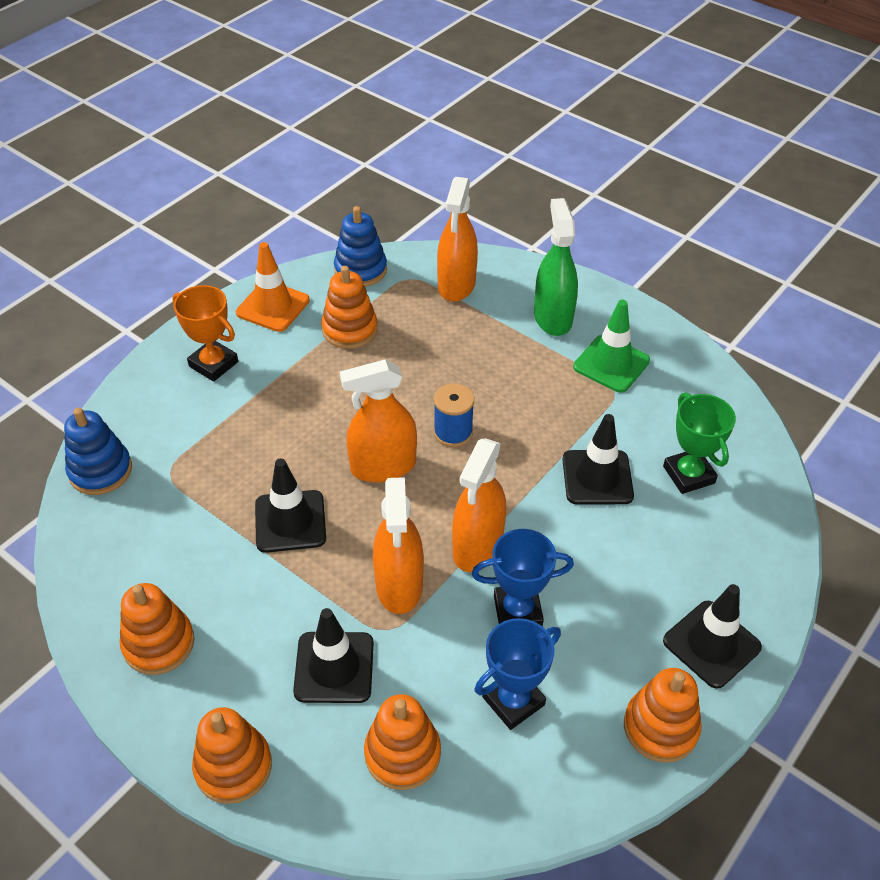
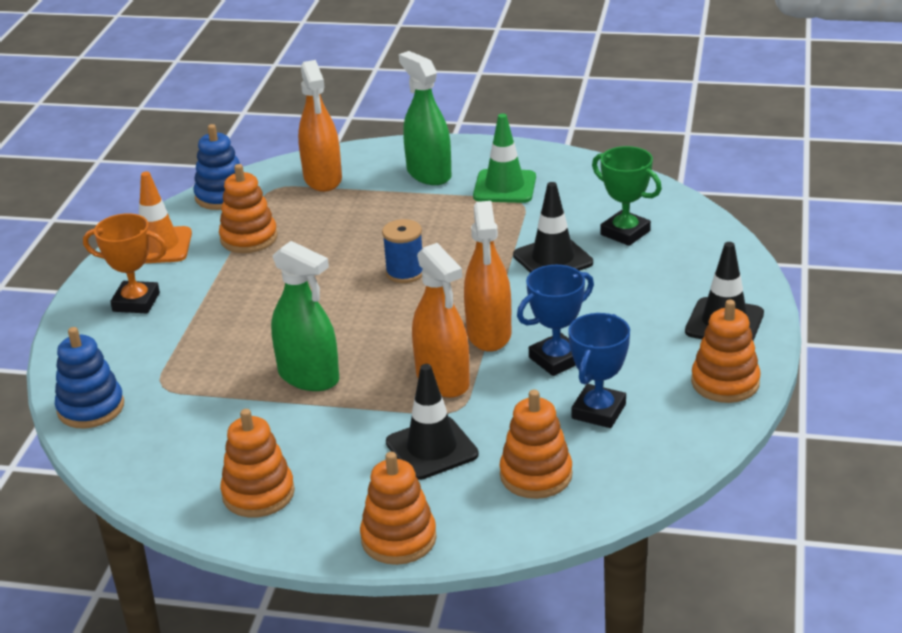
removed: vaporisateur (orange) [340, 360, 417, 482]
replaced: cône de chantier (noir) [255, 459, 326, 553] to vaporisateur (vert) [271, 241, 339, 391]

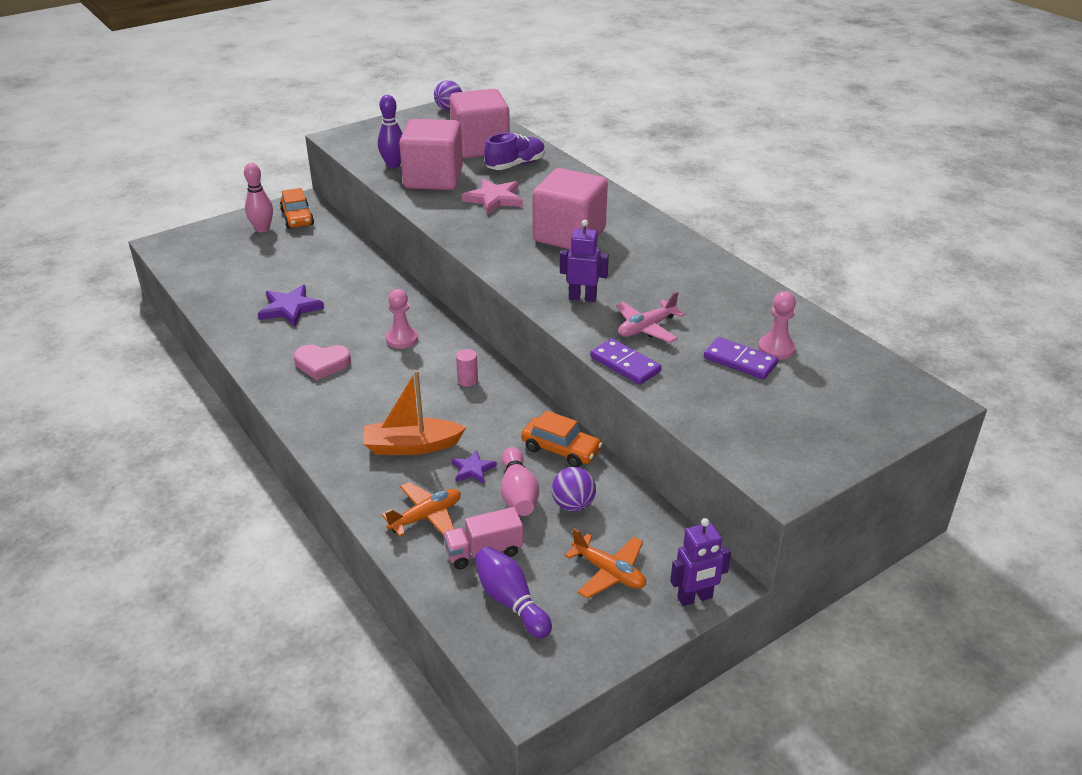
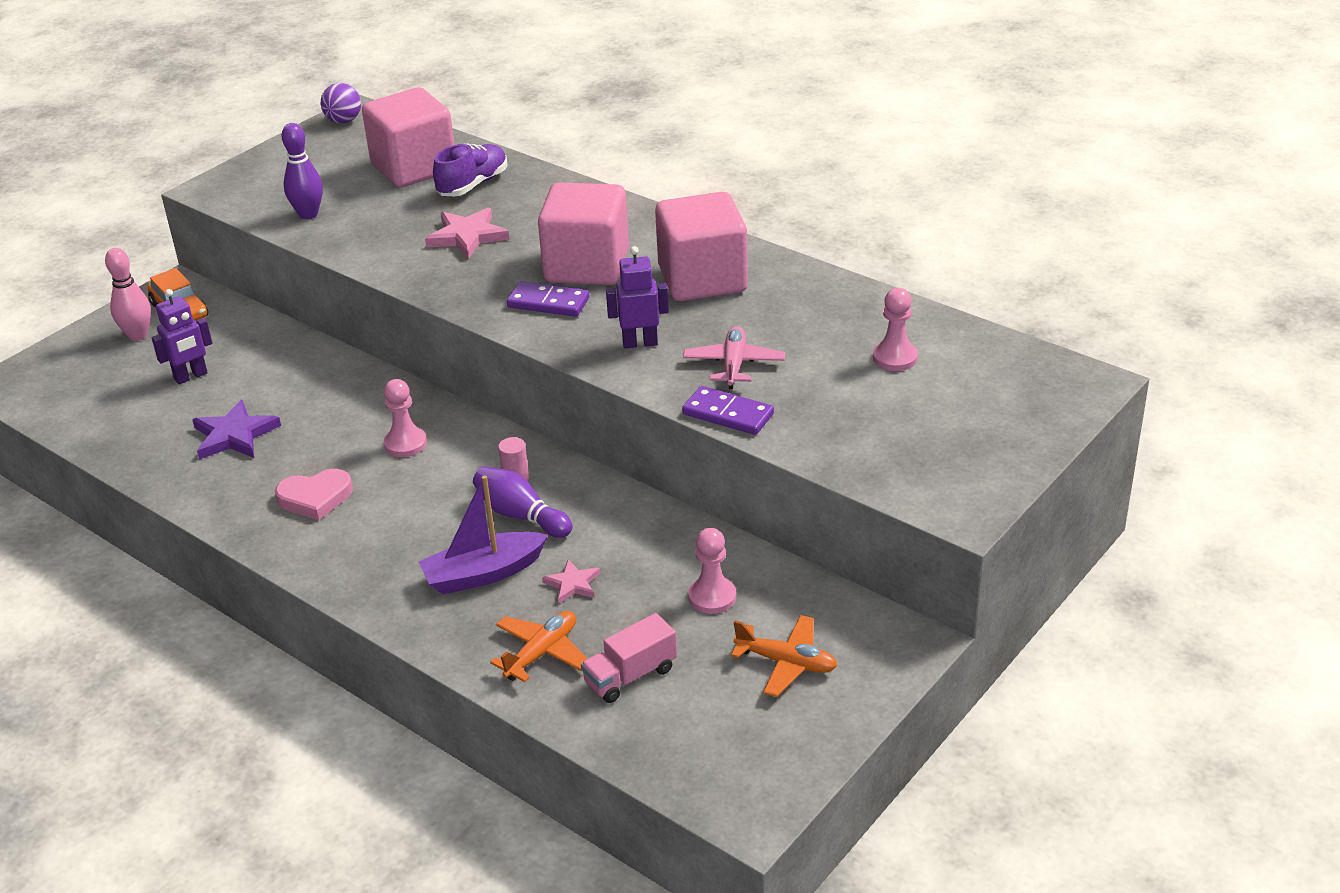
removed: voiture (orange) [521, 411, 603, 467]; quille (rose) [501, 447, 539, 516]
moved: cube (rose) [399, 119, 463, 190] to [655, 192, 748, 301]; domino (violet) [704, 337, 778, 380] to [507, 281, 589, 317]; robot (violet) [670, 518, 731, 606] to [152, 289, 212, 384]; quille (violet) [475, 547, 552, 638] to [473, 467, 572, 538]
replaced: balle (violet) [552, 467, 596, 512] to pion (rose) [688, 528, 736, 614]
recoloured: bateau (orange) [363, 370, 466, 455] to bateau (violet) [418, 475, 548, 594]; étoile (violet) [451, 450, 497, 484] to étoile (rose) [542, 560, 600, 603]
turned: avion (rose) [616, 291, 685, 343] = [683, 326, 785, 389] 150 degrees clockwise

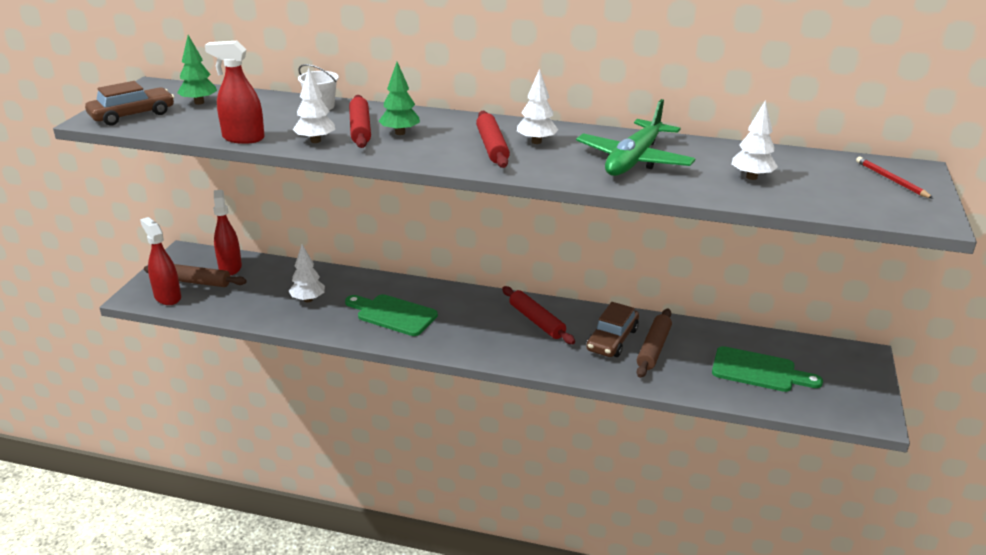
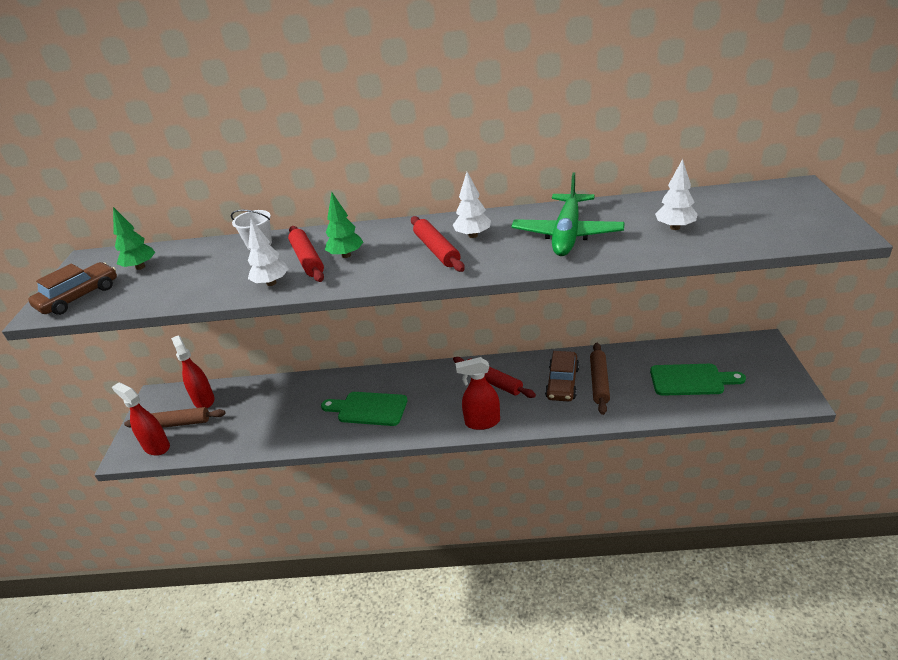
removed: crayon (rouge) [856, 157, 934, 199]; arbre (blanc) [289, 245, 325, 302]
moved: vaporisateur (rouge) [205, 41, 265, 144] to [455, 357, 500, 430]

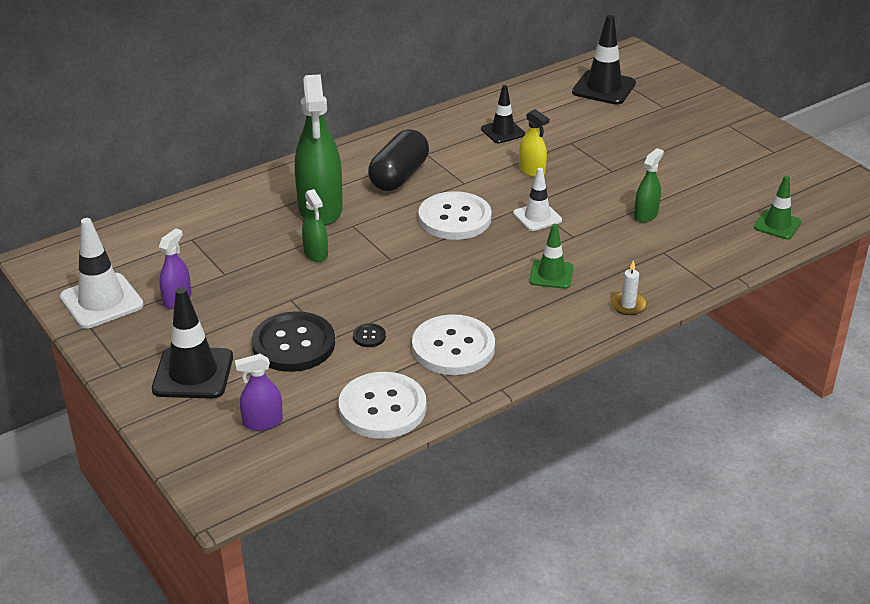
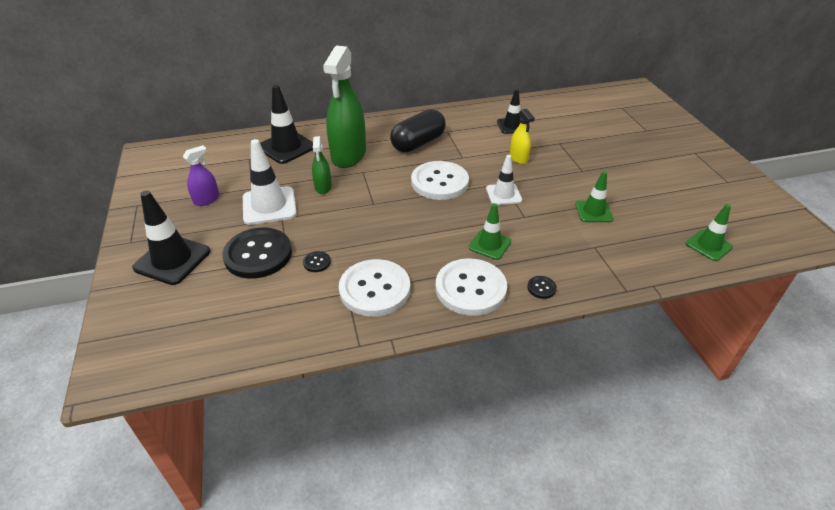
removed: vaporisateur (violet) [235, 354, 283, 431]
moved: cône de chantier (noir) [572, 15, 636, 105] to [260, 85, 313, 164]; cône de chantier (blanc) [60, 218, 144, 329] to [243, 139, 297, 225]; bouton (blanc) [339, 372, 426, 439] to [435, 258, 507, 316]
replaced: vaporisateur (vert) [634, 148, 664, 223] to cône de chantier (vert) [575, 171, 613, 222]; bougie (blanc) [610, 260, 647, 315] to bouton (noir) [527, 276, 557, 299]

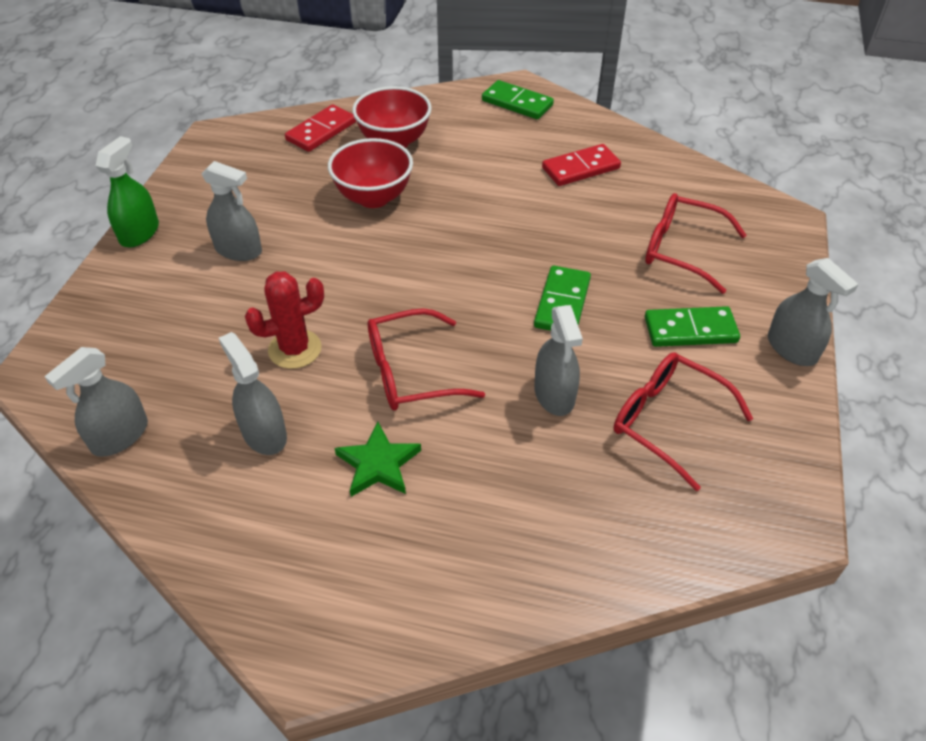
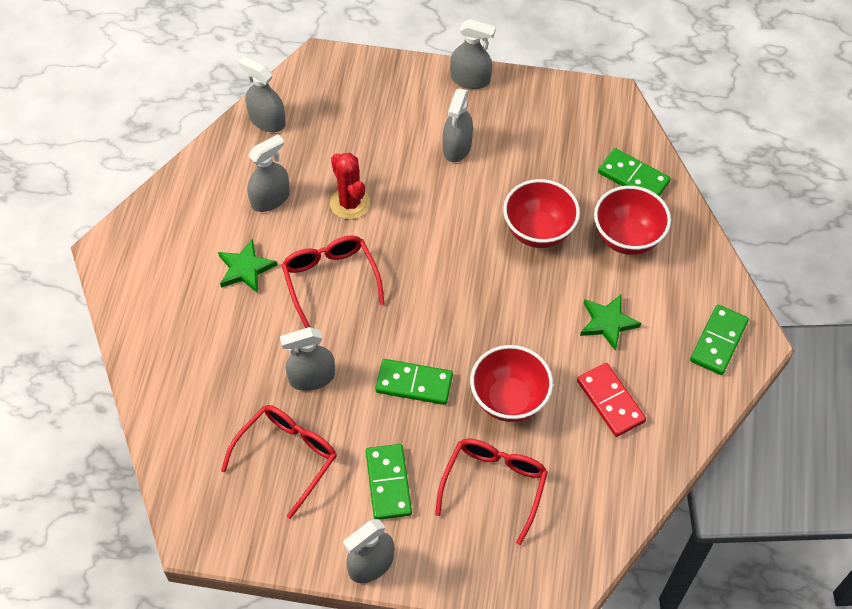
added: étoile (vert) [580, 295, 641, 351]; bol (rouge) [470, 345, 553, 422]
recoloured: domino (rouge) [285, 104, 356, 152] to domino (vert) [598, 148, 671, 196]; vaporisateur (vert) [96, 136, 159, 248] to vaporisateur (gris) [450, 19, 496, 89]

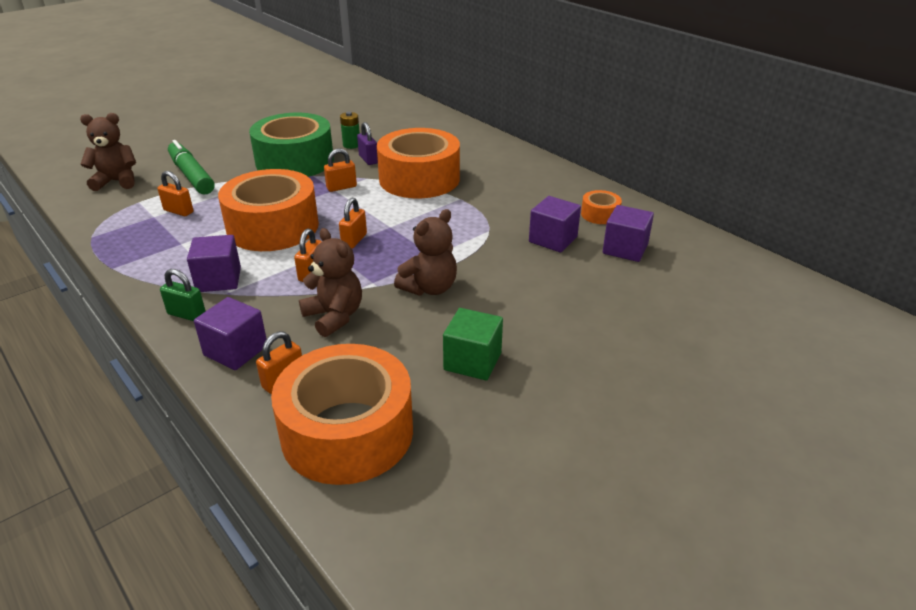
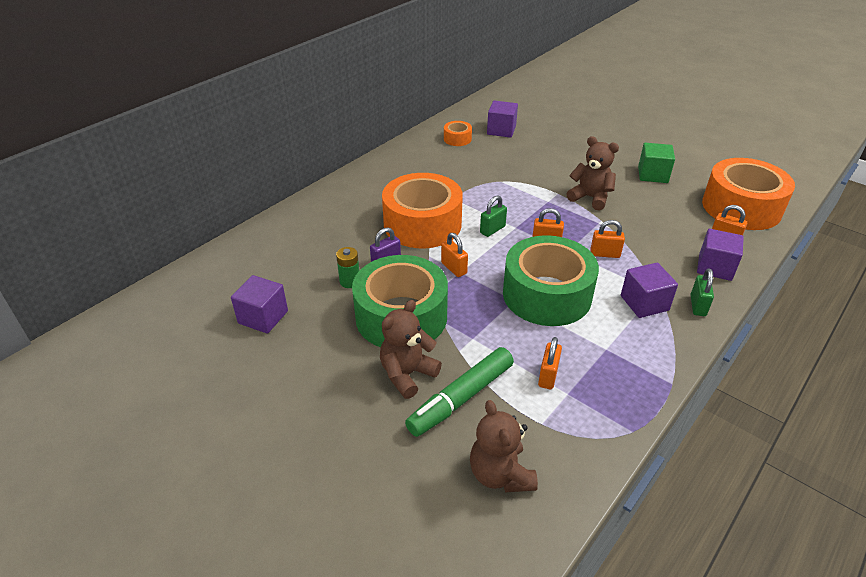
added: cadenas (vert) [480, 195, 507, 237]
moved: cube (violet) [529, 196, 581, 252] to [231, 275, 288, 334]; ours en peluche (marron) [299, 228, 362, 337] to [380, 300, 442, 399]
recoloured: ruban adhésif (orange) [218, 169, 319, 251] to ruban adhésif (vert) [503, 235, 599, 326]

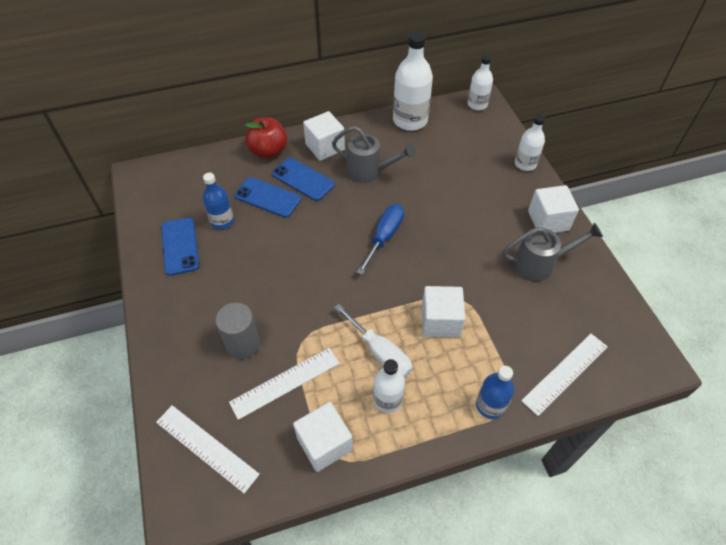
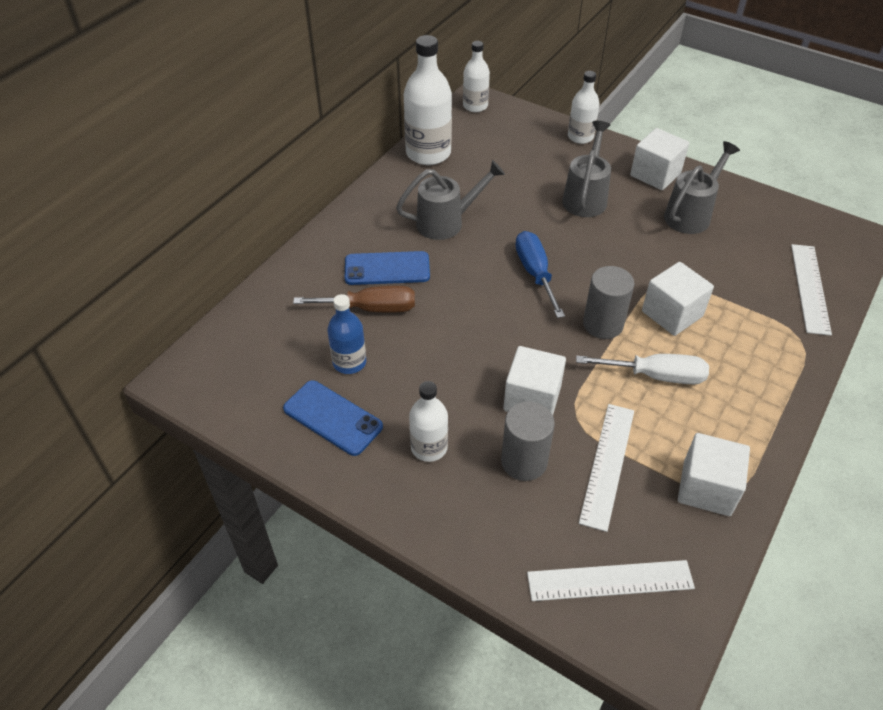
removed: pomme (rouge) [245, 117, 288, 159]; bouteille (bleu) [476, 366, 515, 419]
added: arrosoir (gris) [562, 121, 611, 217]; cylindre (gris) [583, 266, 634, 339]
moved: cube (blanc) [303, 111, 345, 161] to [503, 346, 566, 415]; bouteille (blanc) [373, 359, 405, 413] to [409, 381, 448, 462]
replaced: téléphone (bleu) [234, 177, 301, 218] to tournevis (marron) [293, 286, 415, 312]

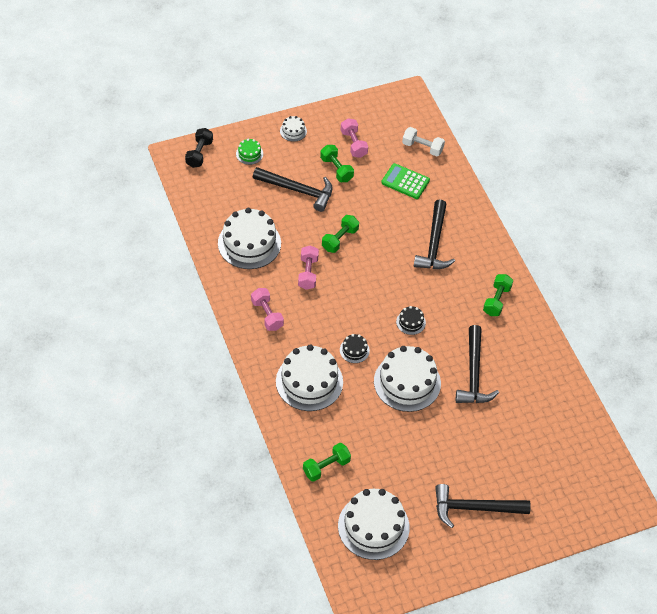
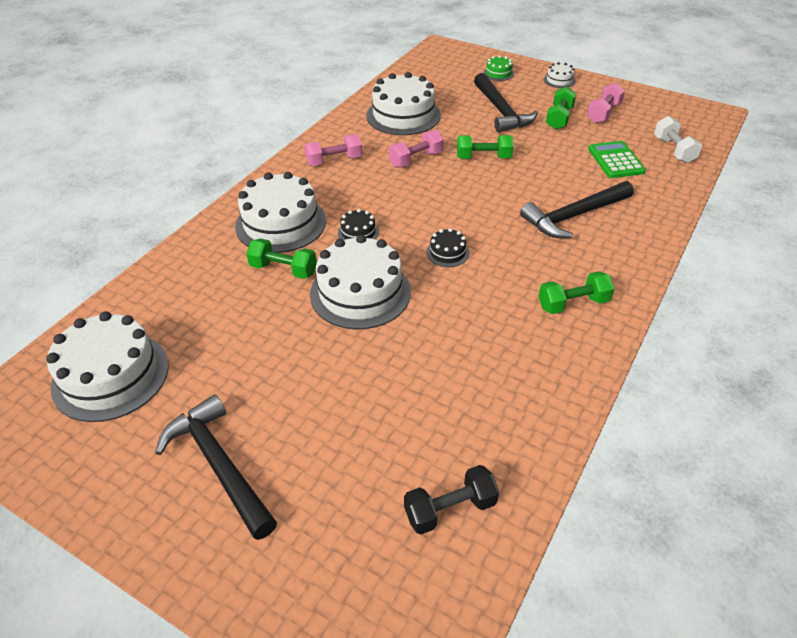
removed: marteau (noir) [456, 325, 499, 403]
moved: haltère (noir) [185, 128, 213, 168] to [404, 465, 499, 534]; haltère (vert) [303, 443, 351, 482] to [246, 238, 317, 279]
turned: haltère (rose) [251, 288, 284, 331] = [304, 134, 362, 166] 45 degrees clockwise

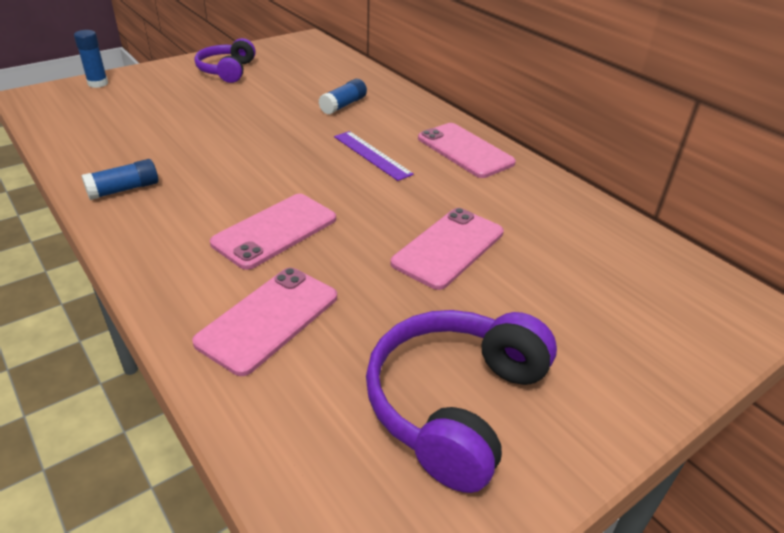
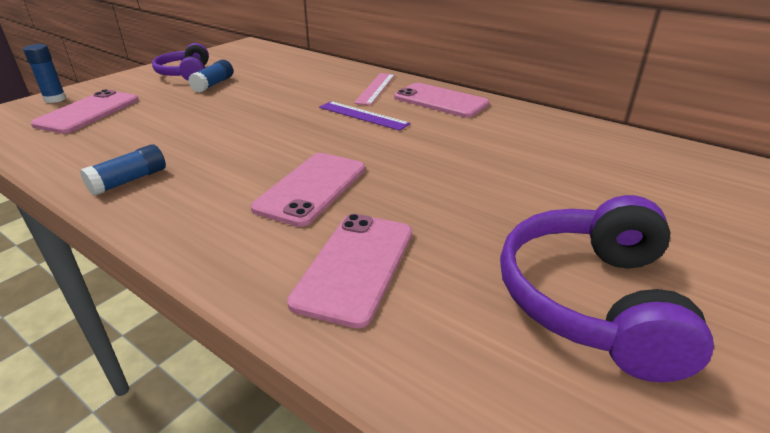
added: règle (rose) [354, 73, 395, 105]
moved: bâton de colle (bleu) [319, 79, 367, 115] to [188, 60, 233, 93]; téléphone (rose) [390, 208, 504, 290] to [31, 89, 138, 134]

